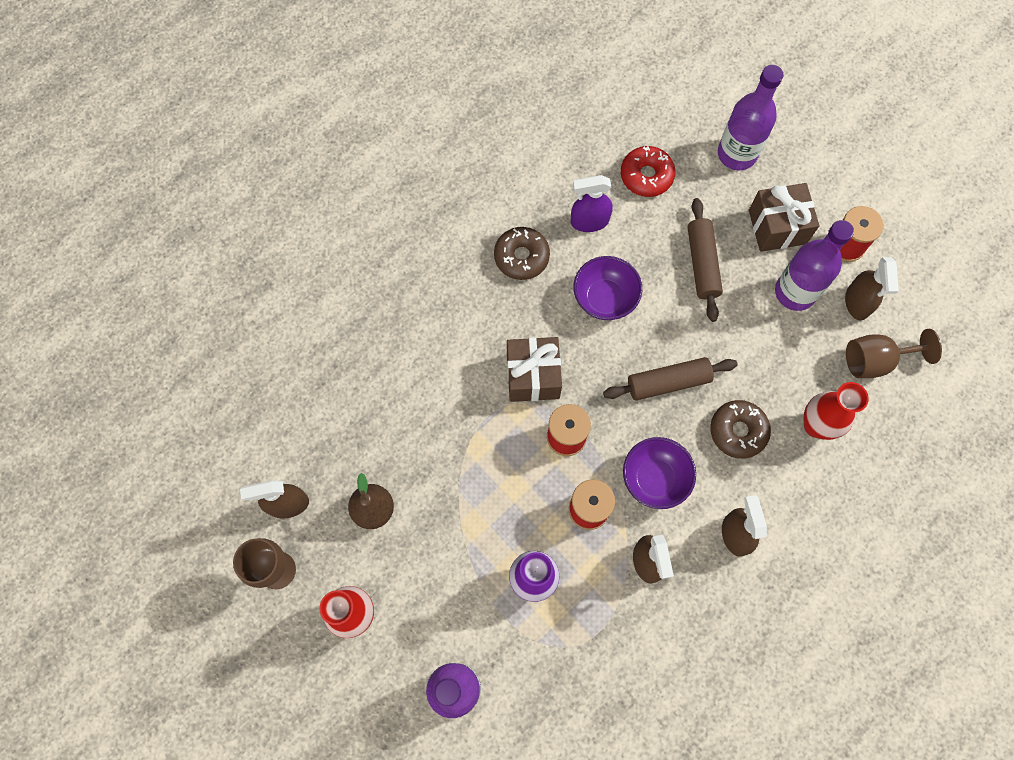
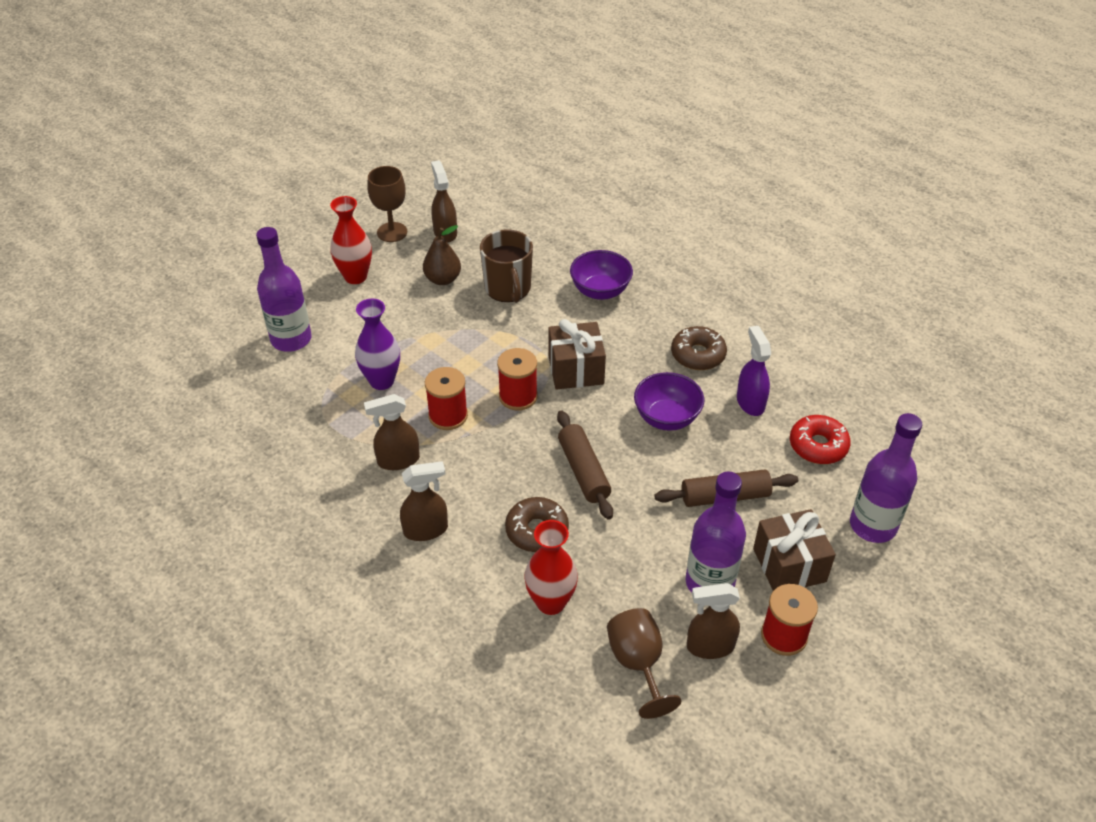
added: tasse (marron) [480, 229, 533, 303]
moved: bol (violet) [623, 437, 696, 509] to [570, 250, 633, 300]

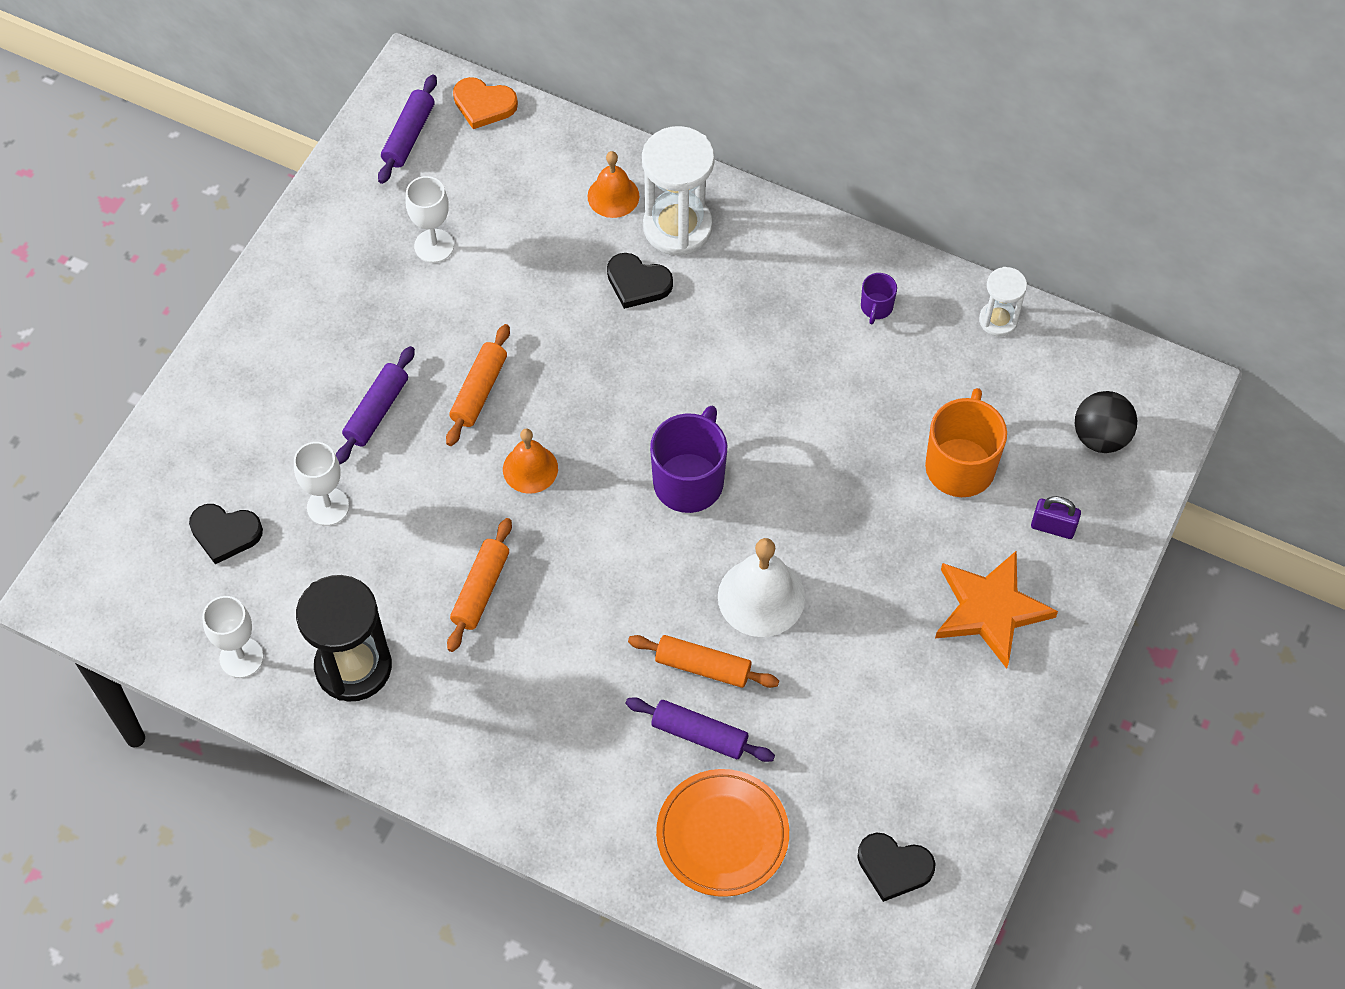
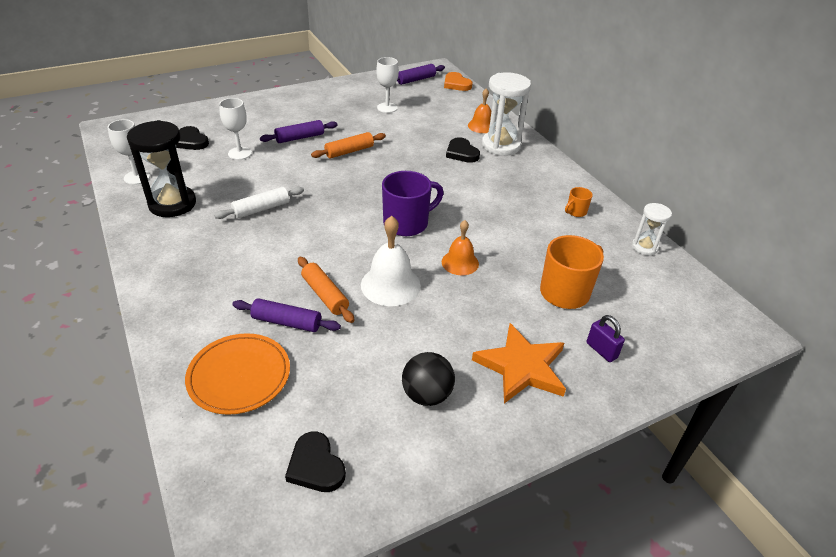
moved: balle (noir) [1075, 391, 1137, 453] to [402, 352, 455, 406]; cloche (orange) [503, 429, 558, 494] to [442, 220, 479, 275]
recoloured: tasse (violet) [861, 273, 897, 324] to tasse (orange) [565, 187, 593, 217]; rouleau à pâtisserie (orange) [447, 518, 512, 652] to rouleau à pâtisserie (blanc) [214, 187, 304, 219]
turned: rouleau à pâtisserie (violet) [626, 697, 775, 762] = [232, 298, 341, 332] 45 degrees counterclockwise

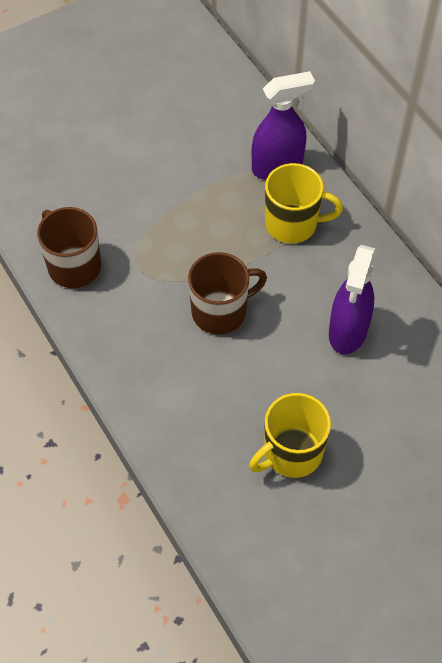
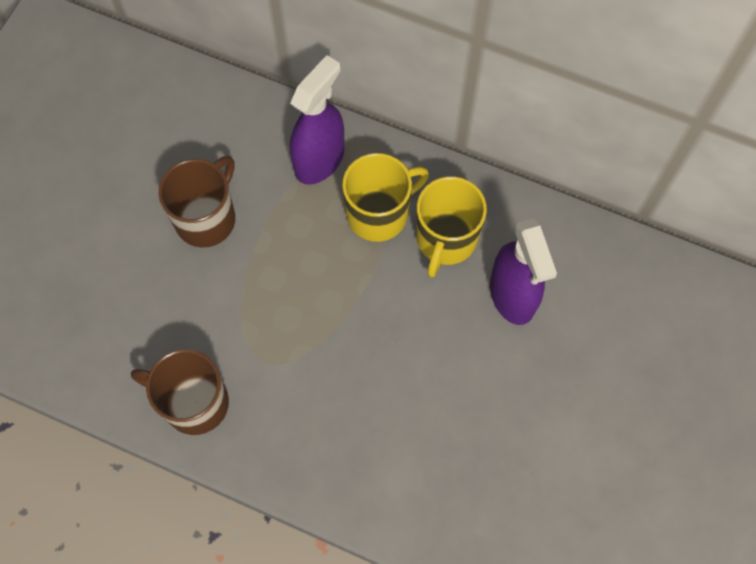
moved: tasse (marron) [188, 252, 267, 335] to [158, 156, 235, 247]; tasse (jaune) [249, 393, 331, 478] to [416, 177, 487, 278]

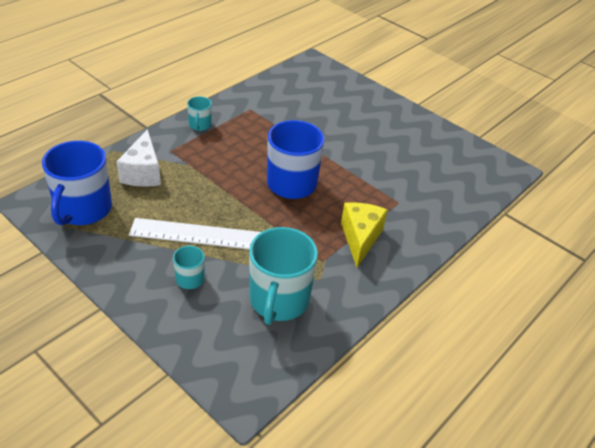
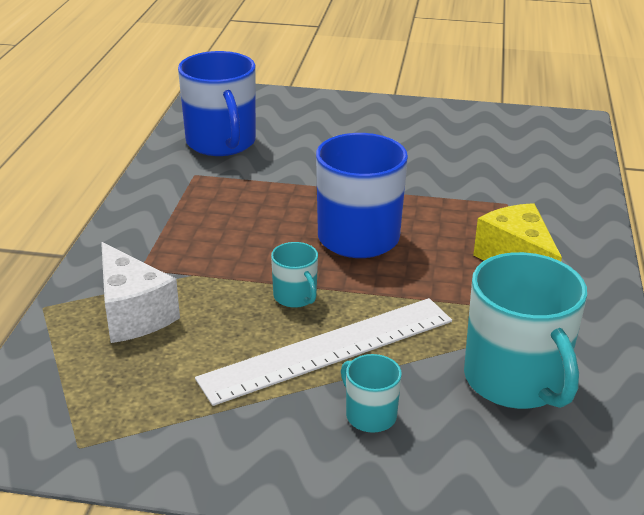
moved: tasse (turquoise) [187, 96, 212, 131] to [271, 242, 318, 308]; tasse (bleu) [42, 141, 112, 226] to [178, 51, 256, 156]

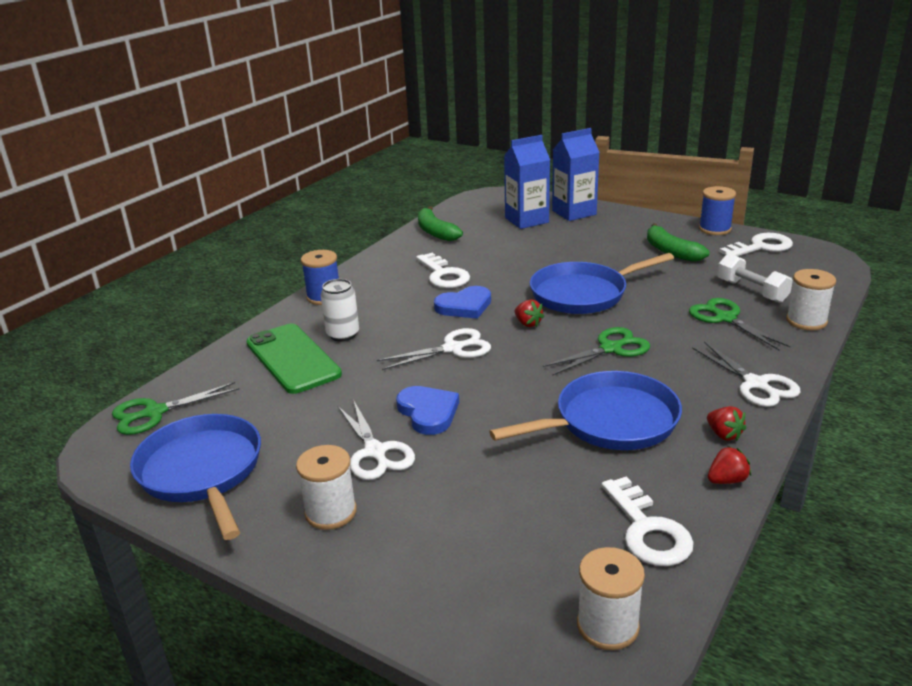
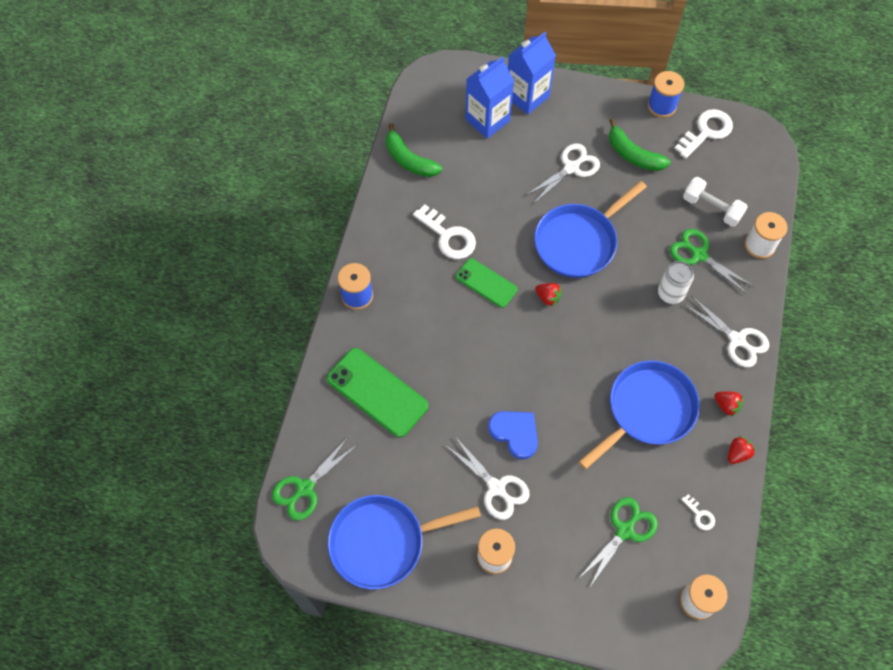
moved: canette (blanc) [321, 279, 359, 341] to [658, 261, 694, 304]; ciseaux (vert) [543, 327, 650, 376] to [578, 497, 658, 588]; ciseaux (blanc) [377, 328, 491, 370] to [525, 143, 600, 204]
replaced: cœur (bleu) [434, 286, 491, 319] to téléphone (vert) [456, 258, 518, 308]
turned: poêle (bleu) [130, 414, 261, 540] = [328, 495, 481, 589] 60 degrees counterclockwise
resized: clé (blanc) [601, 476, 694, 566] = [681, 494, 715, 530] x0.48

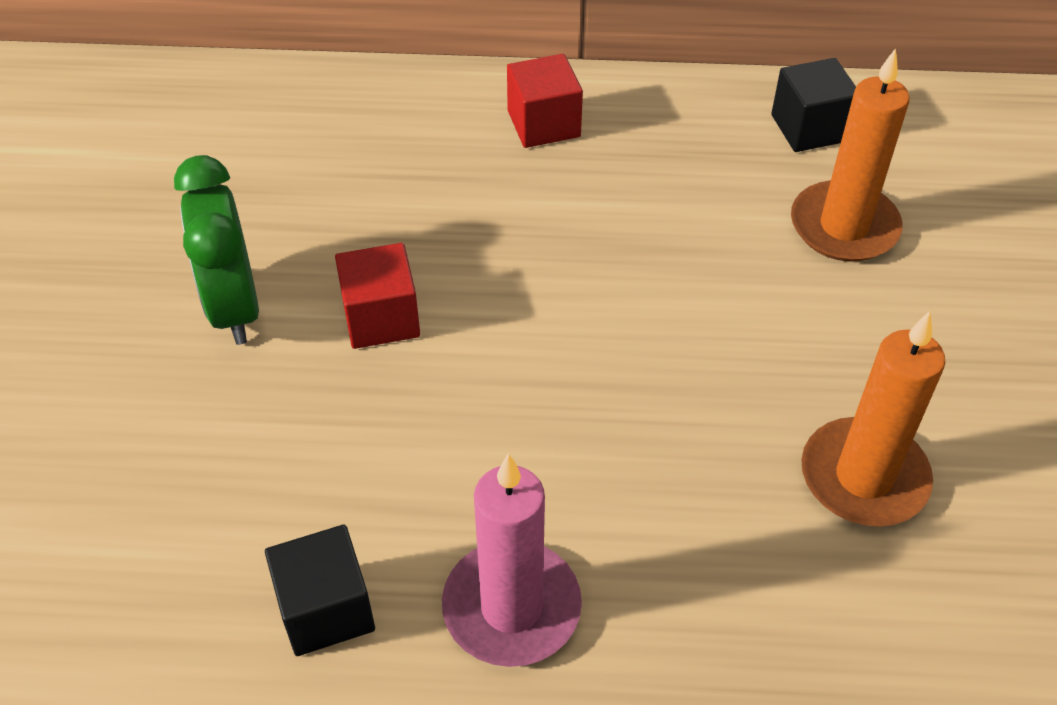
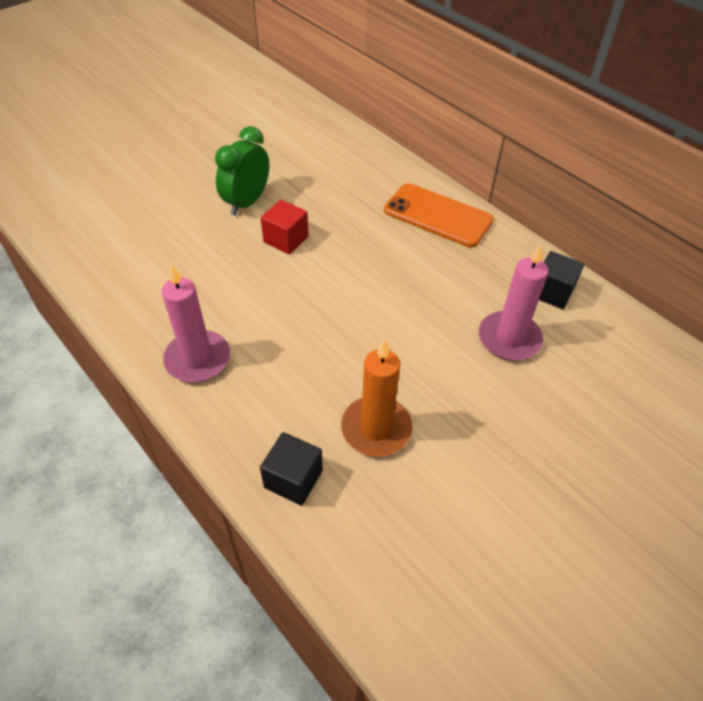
moved: cube (noir) [265, 525, 375, 656] to [260, 432, 323, 506]
replaced: cube (rouge) [507, 54, 583, 148] to téléphone (orange) [384, 183, 494, 247]
recoloured: bougie (orange) [791, 48, 910, 261] to bougie (rose) [479, 244, 548, 361]

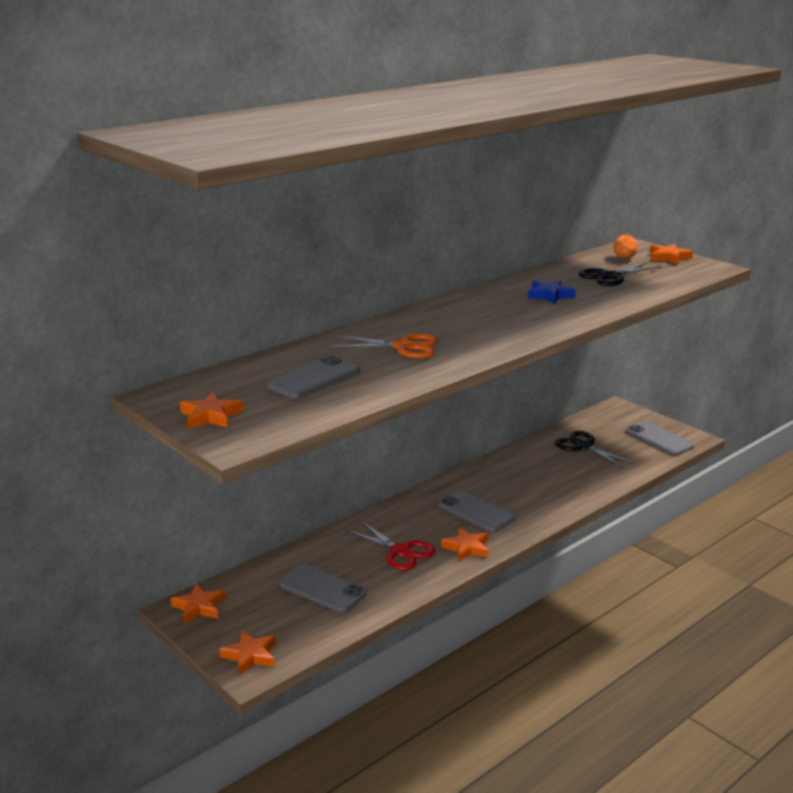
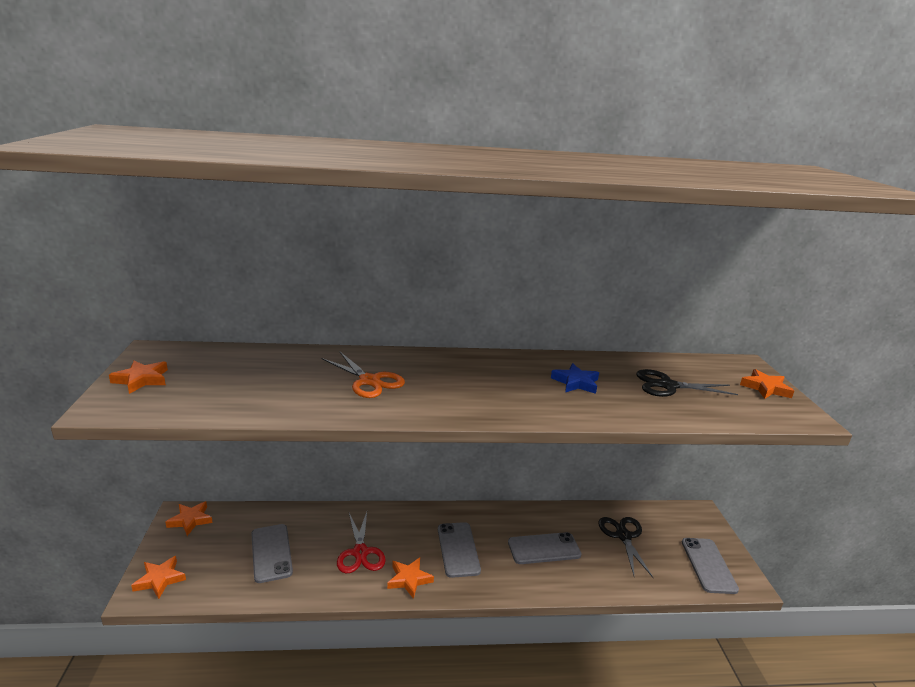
removed: œuf (orange) [613, 234, 638, 259]
moved: téléphone (gris) [267, 355, 360, 399] to [508, 532, 581, 564]

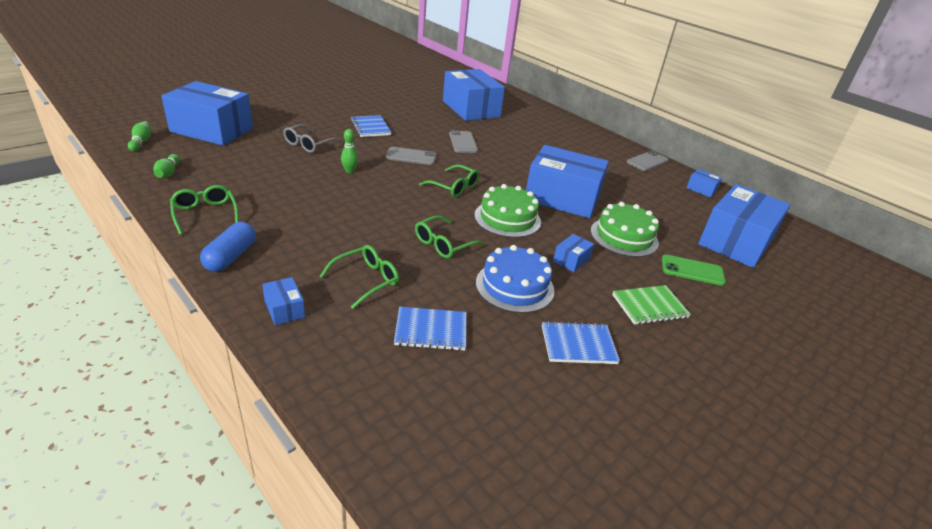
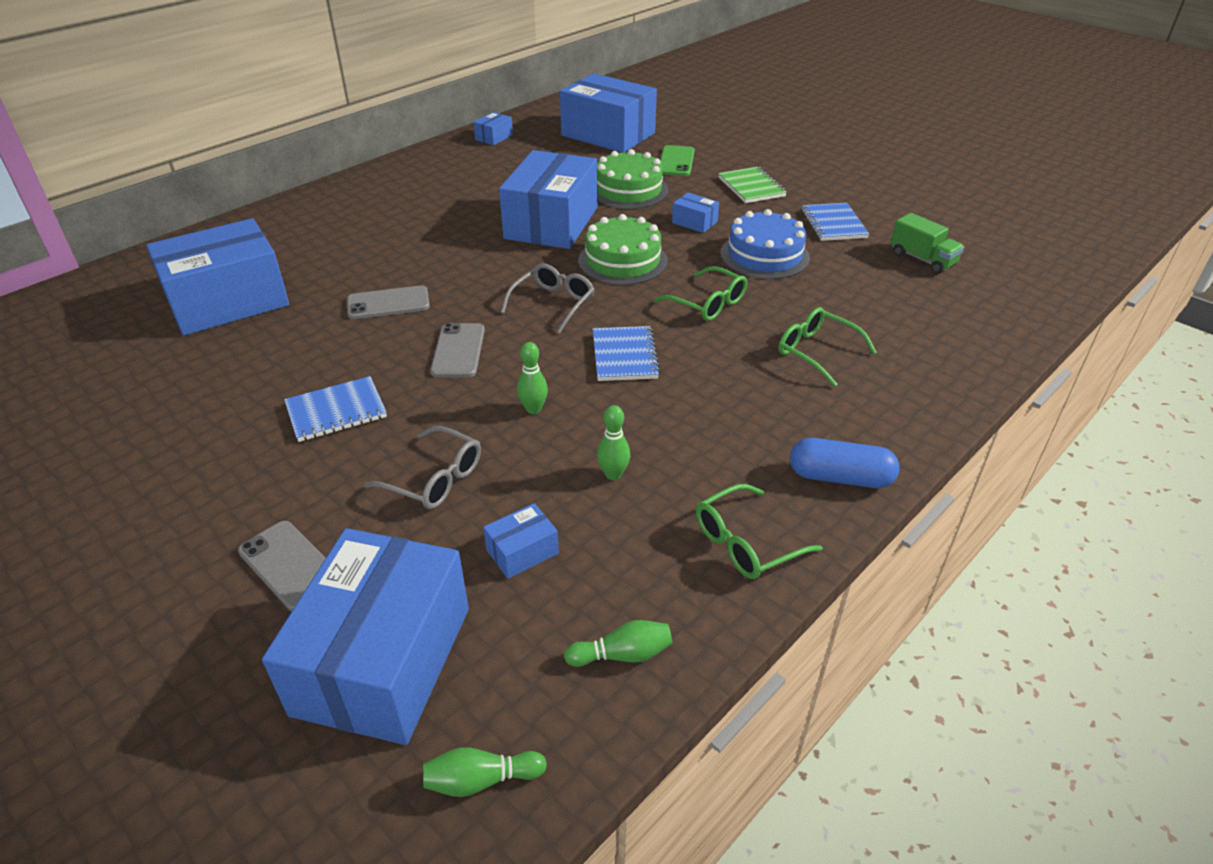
added: camion (vert) [891, 213, 964, 274]; quille (vert) [597, 405, 630, 480]
moved: téléphone (gris) [627, 151, 669, 171] to [238, 521, 326, 611]; boîte (bleu) [262, 277, 305, 325] to [483, 503, 559, 579]; carnet (bleu) [394, 307, 467, 351] to [593, 326, 660, 381]
recoloured: lunettes (vert) [419, 165, 479, 197] to lunettes (gris) [500, 263, 595, 333]

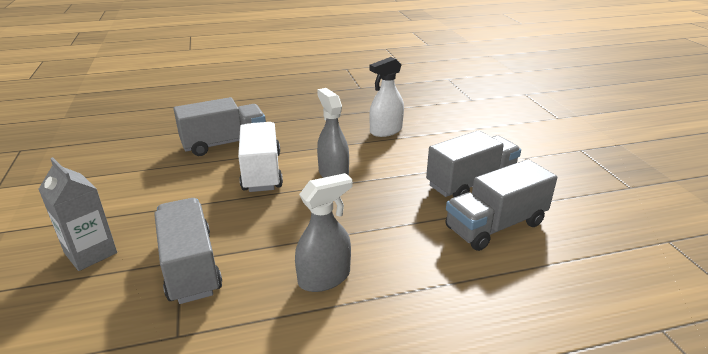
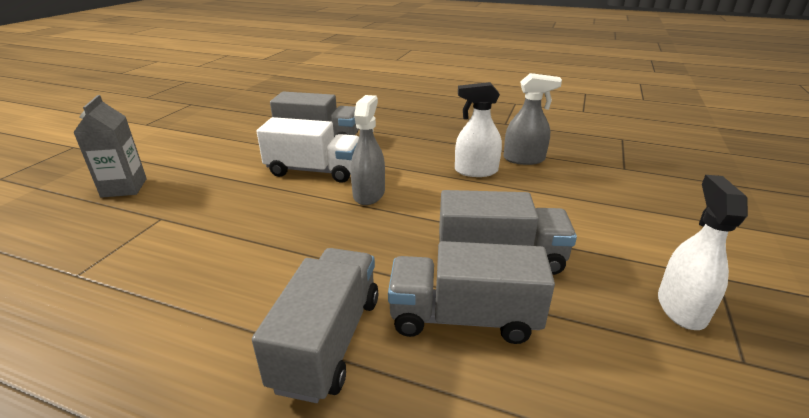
added: vaporisateur (blanc) [658, 175, 748, 330]
moved: vaporisateur (gris) [295, 173, 352, 292] to [503, 73, 562, 165]; camion (gris) [154, 198, 222, 304] to [252, 248, 378, 403]
turned: camion (blanc) [238, 122, 283, 192] = [257, 117, 359, 183] 75 degrees clockwise

